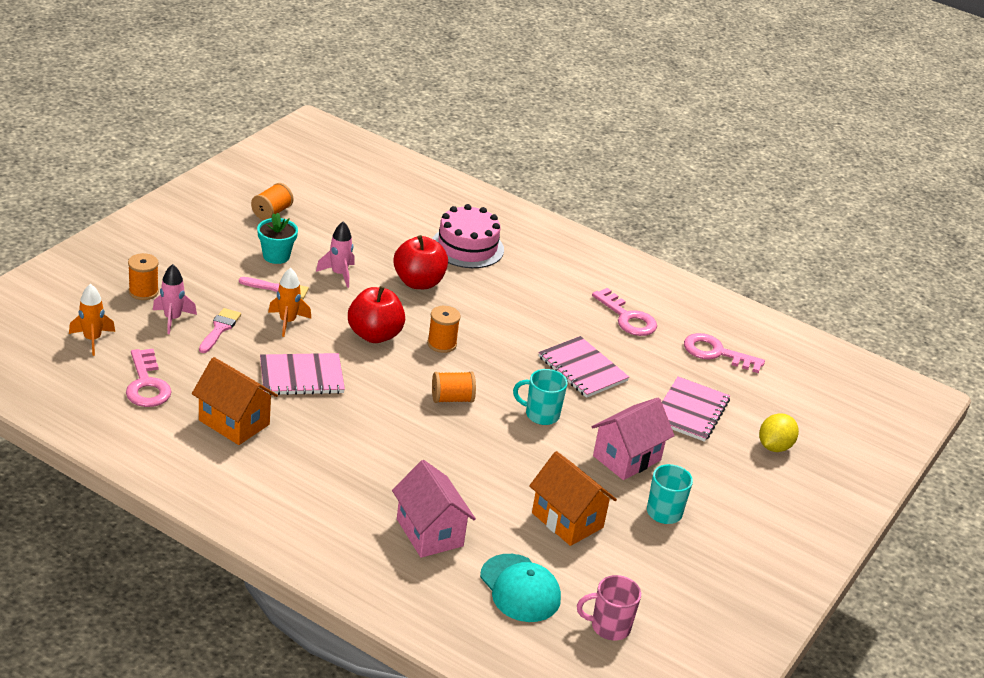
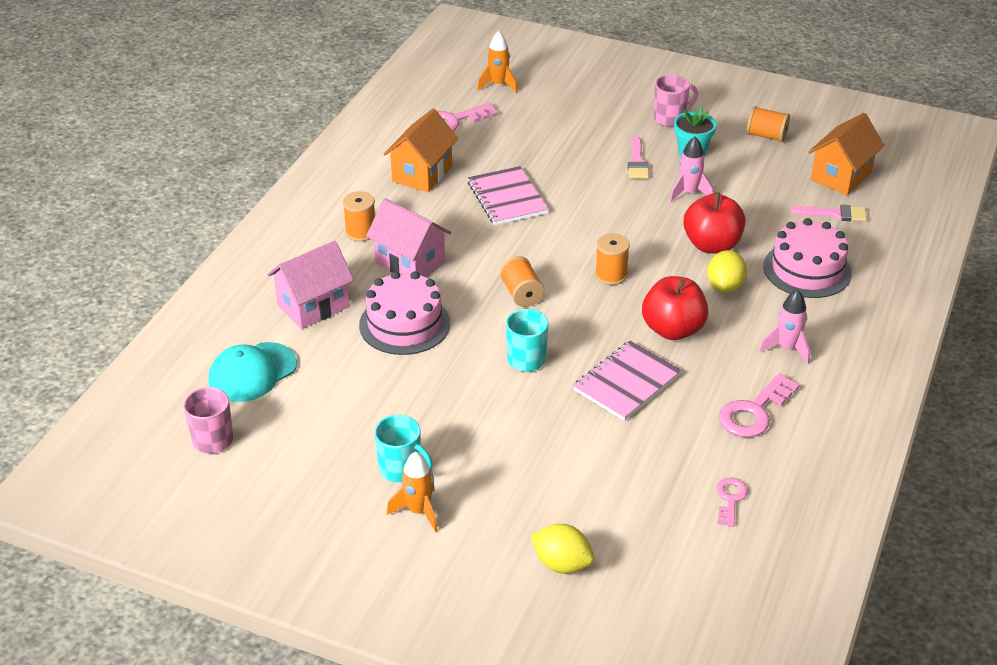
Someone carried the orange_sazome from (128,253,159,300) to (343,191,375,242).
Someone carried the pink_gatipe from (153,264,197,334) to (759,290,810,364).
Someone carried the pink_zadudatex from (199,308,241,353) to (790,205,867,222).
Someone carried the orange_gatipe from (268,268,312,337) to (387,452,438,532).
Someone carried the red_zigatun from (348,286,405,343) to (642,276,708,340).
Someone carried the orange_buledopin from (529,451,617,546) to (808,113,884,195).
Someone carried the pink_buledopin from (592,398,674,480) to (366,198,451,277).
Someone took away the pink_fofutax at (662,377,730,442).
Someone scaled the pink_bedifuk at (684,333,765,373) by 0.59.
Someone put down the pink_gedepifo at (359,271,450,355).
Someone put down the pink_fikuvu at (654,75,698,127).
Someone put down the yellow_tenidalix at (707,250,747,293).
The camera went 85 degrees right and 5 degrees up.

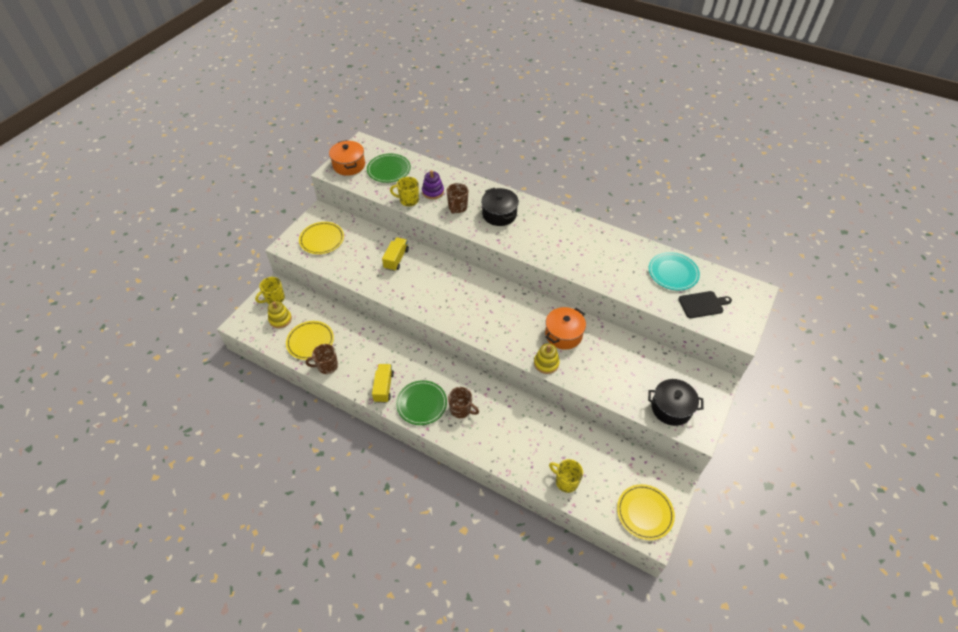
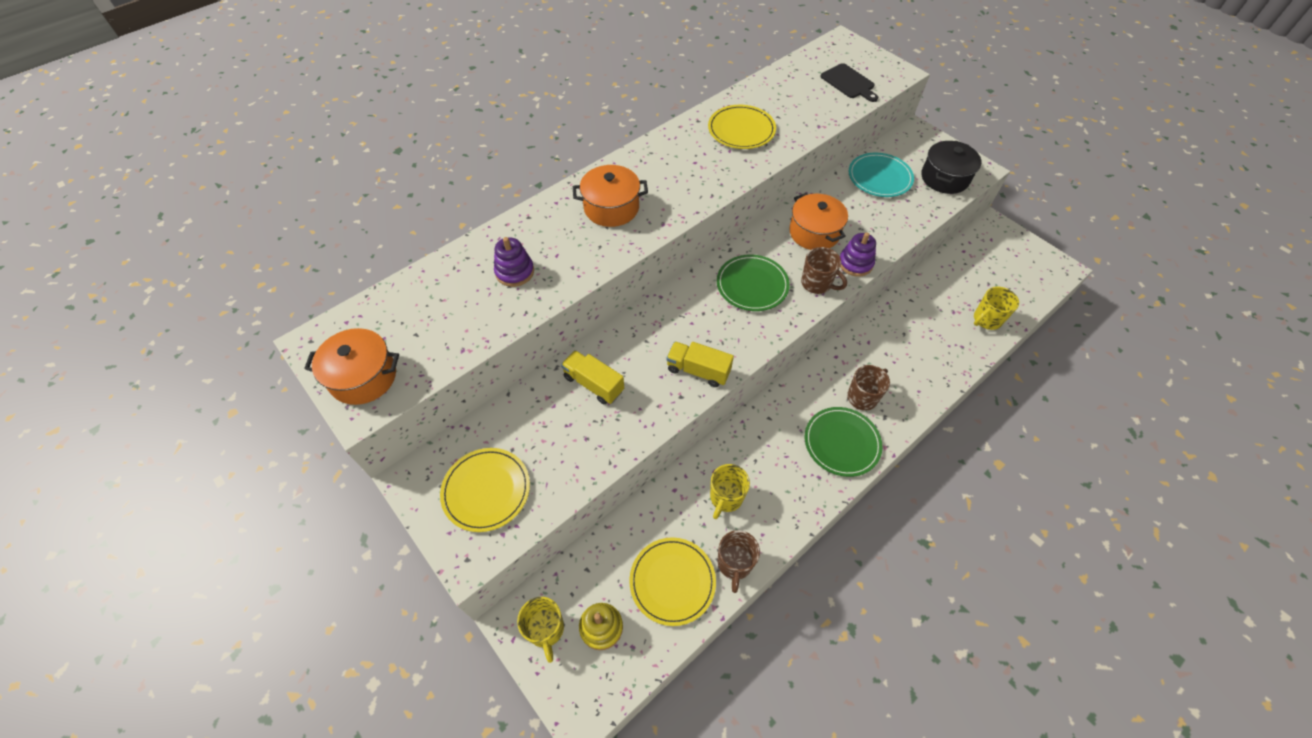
Someone carried the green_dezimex from (367,154,411,183) to (717,254,790,311).
Someone carried the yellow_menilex from (372,364,394,403) to (666,342,734,387).
Someone carried the yellow_fikuvu from (390,177,419,206) to (710,464,750,519).
Someone carried the brown_fikuvu from (447,183,468,214) to (801,247,847,294).
Someone repainted the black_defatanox at (481,188,519,226), which became the orange_defatanox at (573,165,648,227).
Someone repainted the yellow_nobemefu at (534,343,560,374), which became the purple_nobemefu at (840,232,876,277).
Someone carried the yellow_dezimex from (617,484,675,540) to (708,105,776,149).
Someone carried the turquoise_dezimex from (648,252,700,290) to (849,153,914,197).
Someone rotated the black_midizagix at (679,291,732,318) by 135 degrees clockwise.
The camera went 70 degrees left and 5 degrees up.

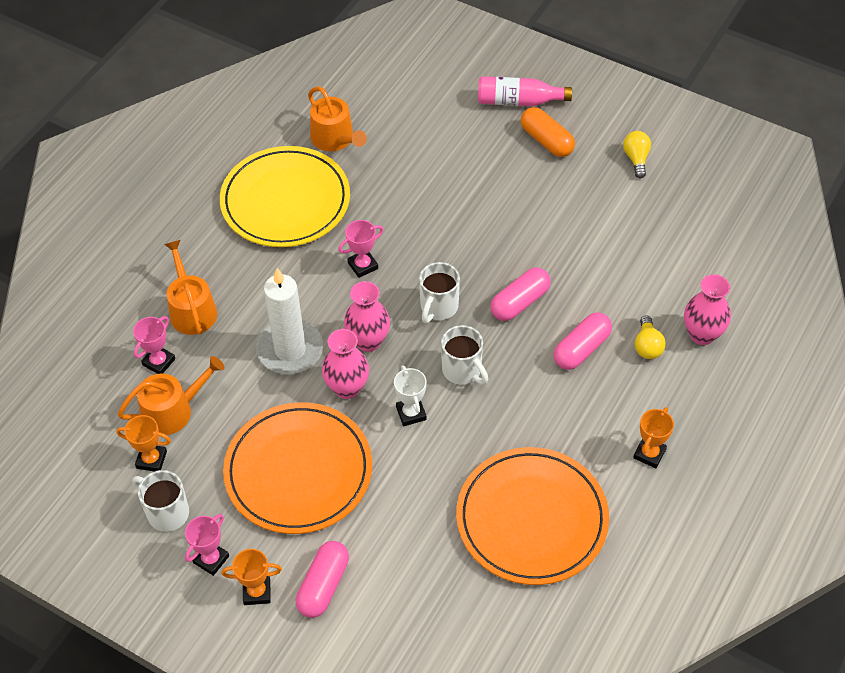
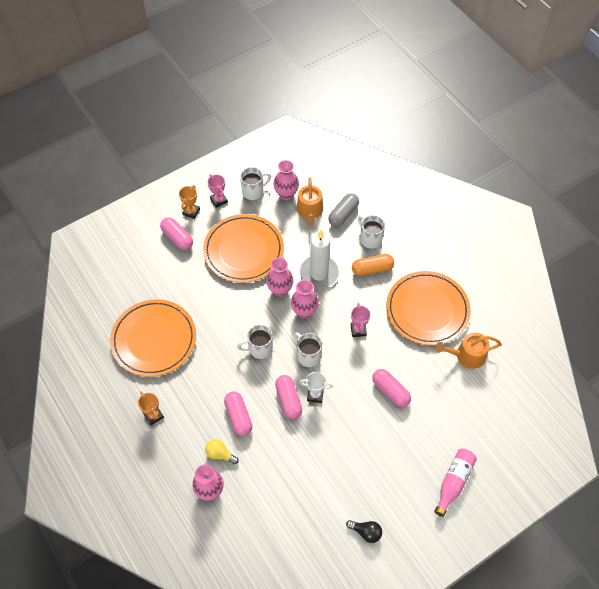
Someone swapped the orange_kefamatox at (116,415,171,472) for the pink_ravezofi at (273,160,299,200).
Someone swapped the pink_kefamatox at (133,316,175,374) for the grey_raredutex at (328,193,359,227).
Someone swapped the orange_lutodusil at (164,240,217,335) for the white_fikuvu at (358,215,385,249).
Someone repainted the yellow_dezimex at (220,146,350,247), which became the orange_dezimex at (386,271,471,345).
Someone carried the white_kefamatox from (394,365,427,426) to (299,372,333,403).
Someone carried the orange_raredutex from (521,107,575,157) to (352,254,394,276).
Someone repainted the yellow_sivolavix at (623,131,651,178), which became the black_sivolavix at (346,520,382,543).
Someone put down the pink_raredutex at (372,369,411,407).
The camera went 115 degrees right and 5 degrees up.

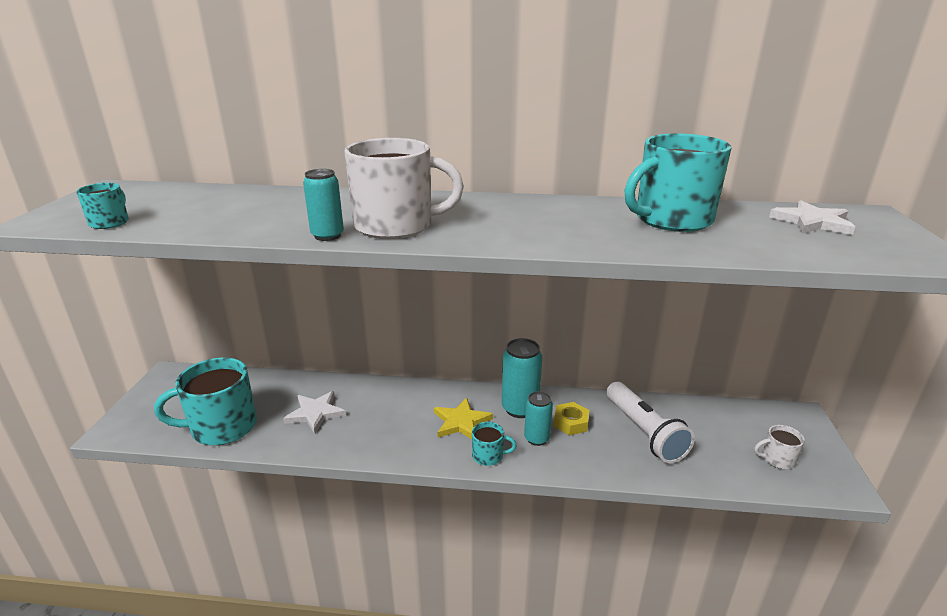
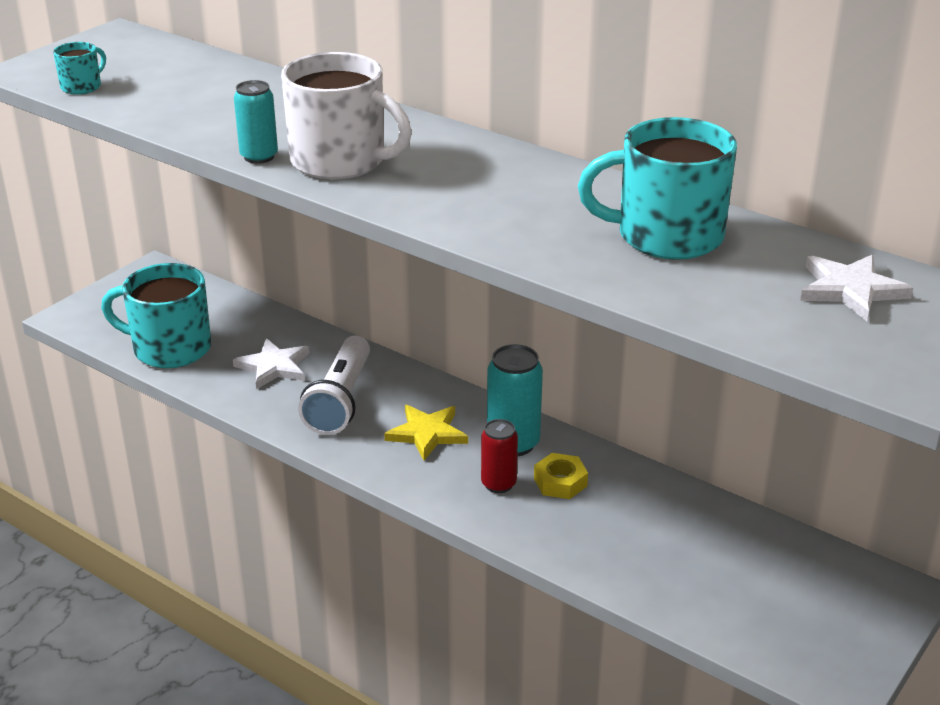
Someone took away the turquoise_fikuvu at (472,422,517,466).
Someone repainted the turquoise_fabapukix at (524,391,553,446), which became the red_fabapukix at (481,419,518,493).
Someone carried the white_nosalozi from (606,382,695,463) to (298,336,370,435).
Someone took away the white_fikuvu at (754,425,805,469).
The camera went 30 degrees right and 5 degrees up.

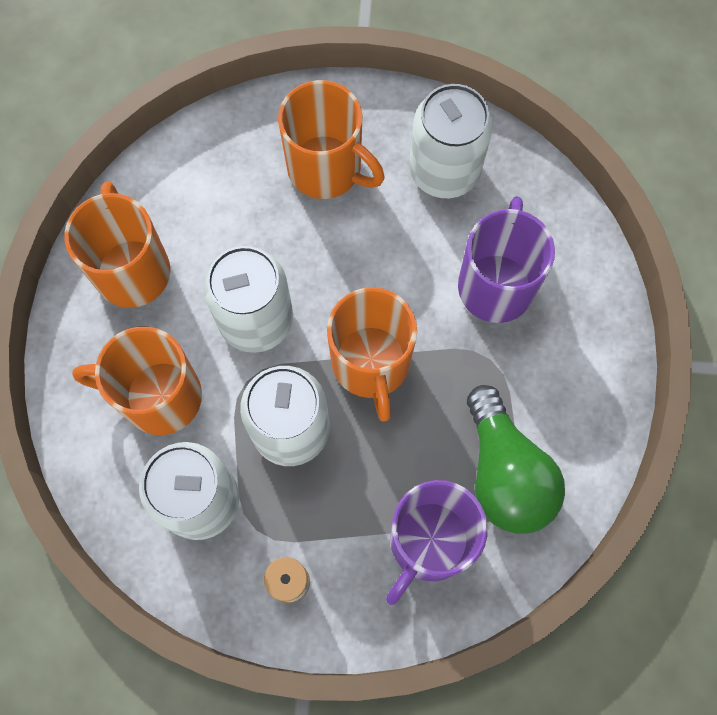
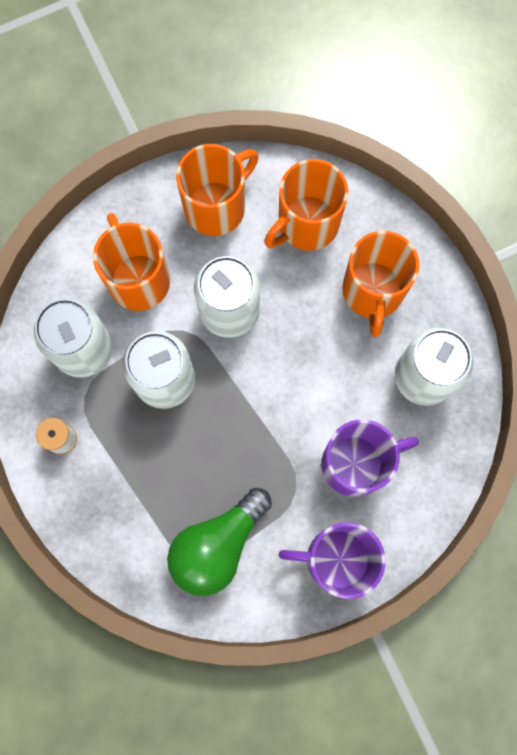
Someone carried the orange_fikuvu from (327,287,417,422) to (264,159,348,251).
Someone carried the purple_fikuvu from (386,480,488,605) to (279,522,386,599).
The camera went 60 degrees right and 5 degrees up.

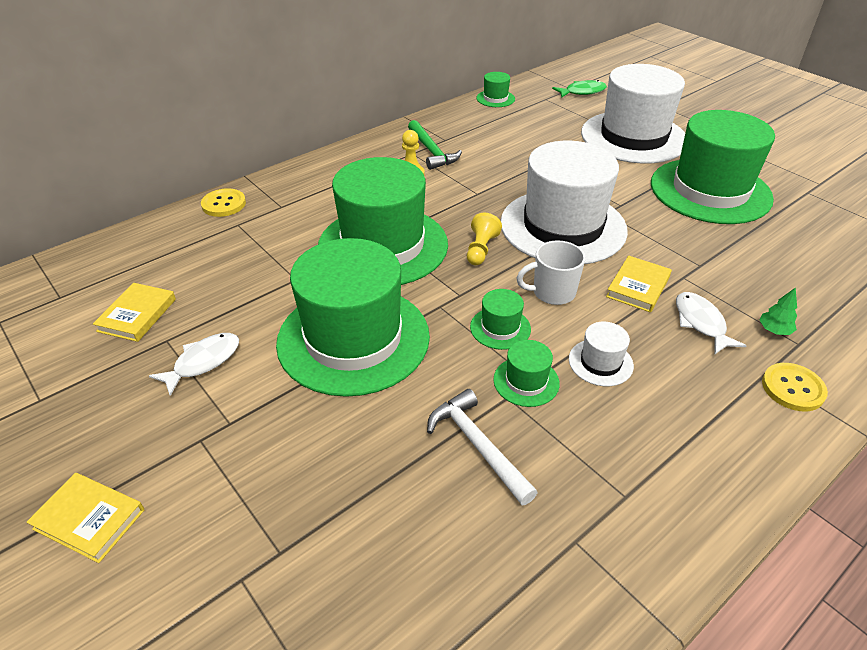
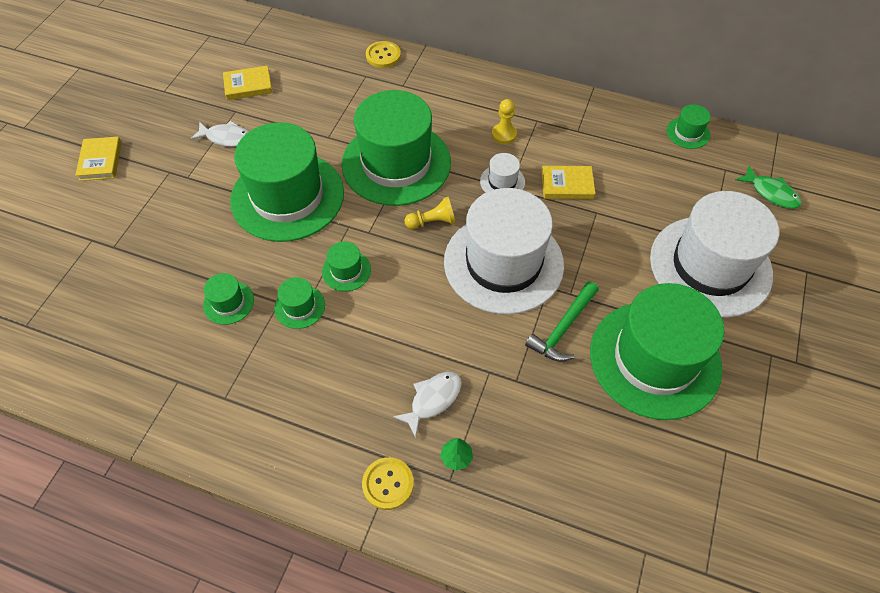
Someone carried the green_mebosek from (408,120,462,170) to (525,281,599,362).
Someone swapped the white_mebosek at (427,389,538,505) for the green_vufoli at (203,273,254,325).
Someone took away the white_fikuvu at (516,240,585,305).
Someone carried the white_vufoli from (569,322,634,386) to (480,153,525,193).
Someone carried the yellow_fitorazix from (606,256,672,313) to (541,166,595,199).
The camera went 60 degrees right and 15 degrees up.

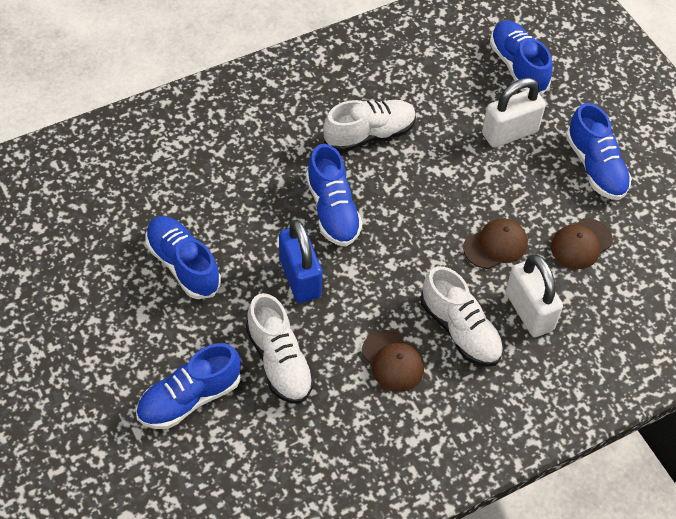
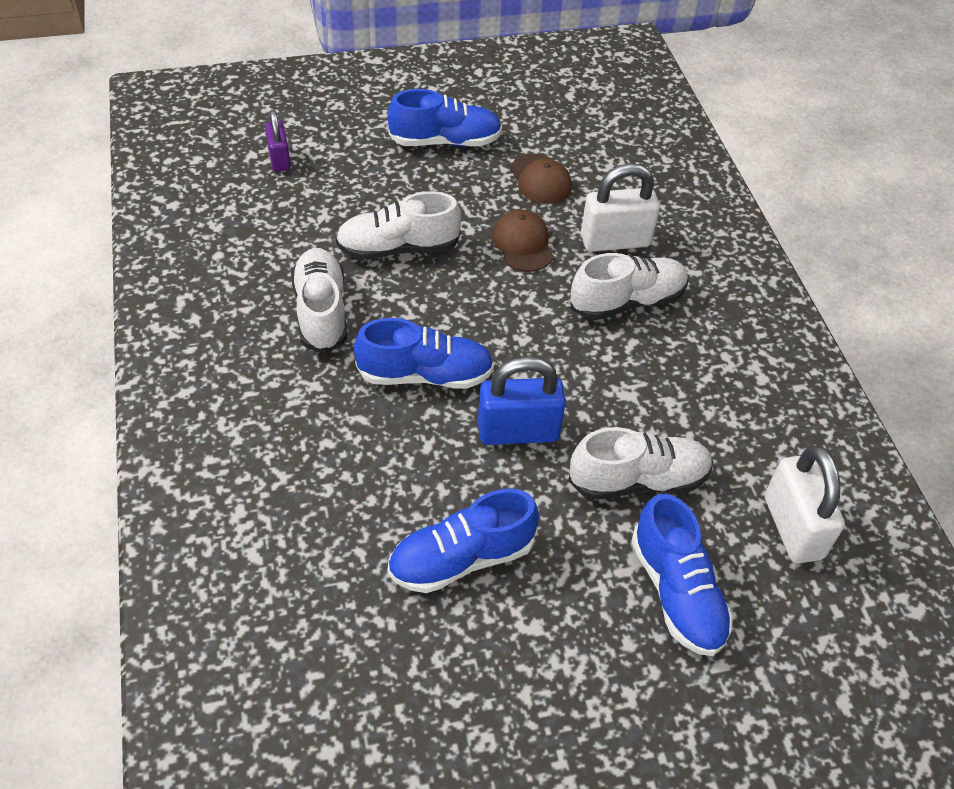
Someone took away the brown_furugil at (362,330,424,392).
Someone carried the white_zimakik from (482,78,546,148) to (765,445,845,564).
Someone swapped the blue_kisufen at (490,20,553,95) for the purple_zimakik at (265,110,291,172).
Someone put down the white_kisufen at (335,191,461,260).
The camera went 75 degrees left and 5 degrees down.

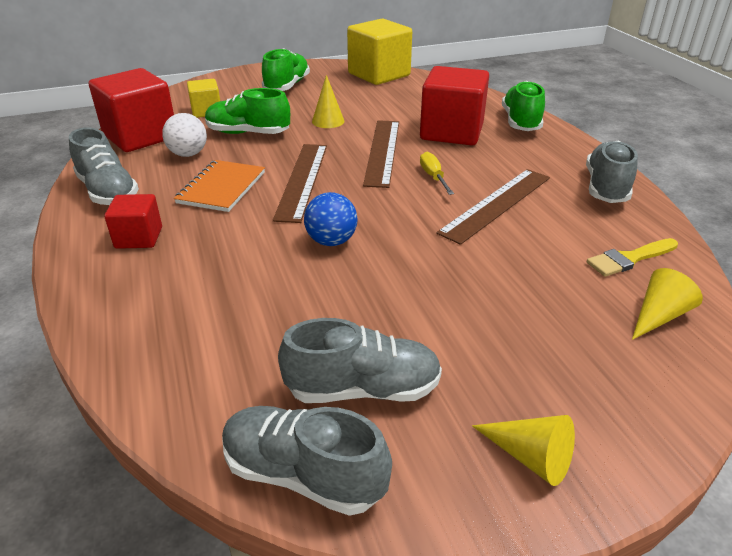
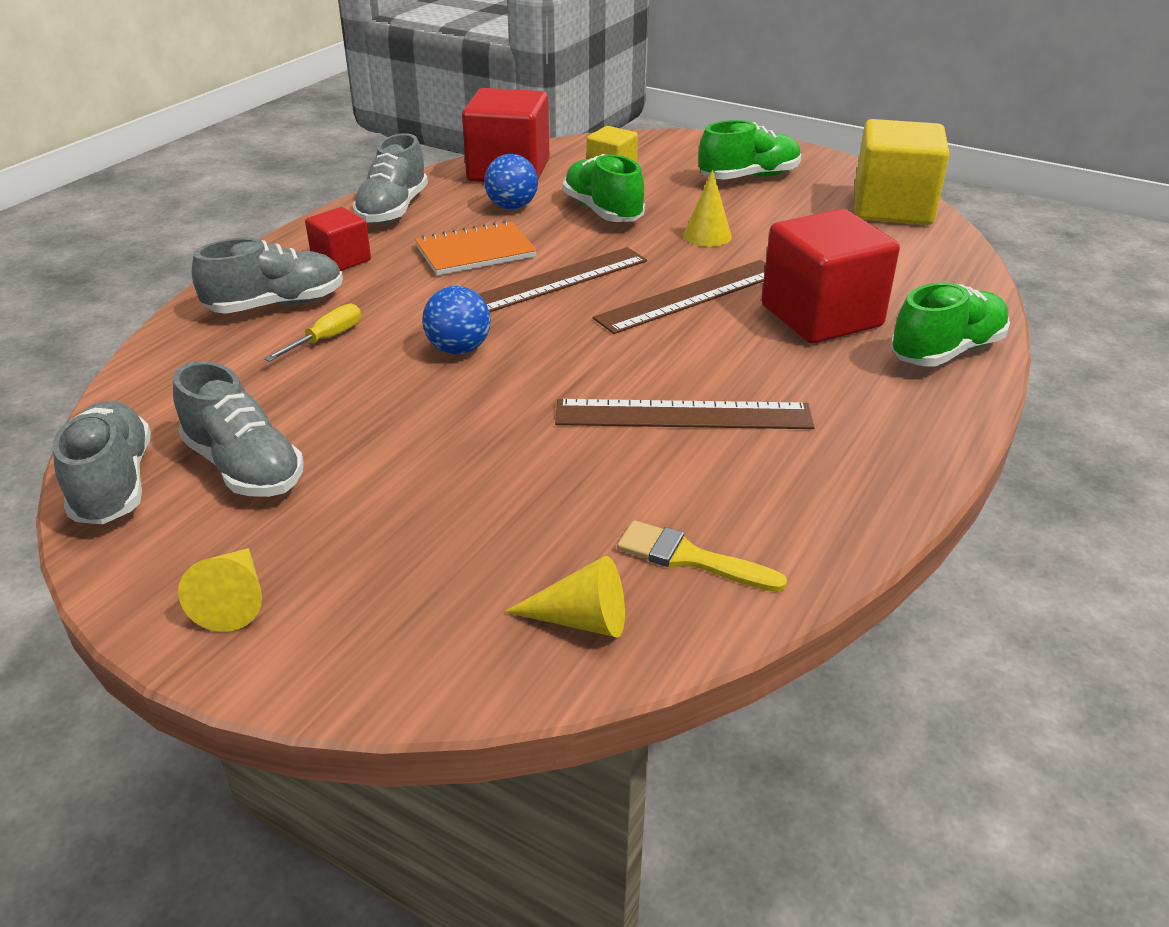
Someone repainted the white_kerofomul at (162,113,207,157), which became the blue_kerofomul at (484,154,538,210).
Someone carried the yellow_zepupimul from (420,152,454,195) to (264,304,361,362).
Someone carried the grey_kisufen from (586,140,638,203) to (192,238,343,314).
The camera went 50 degrees right and 0 degrees up.

